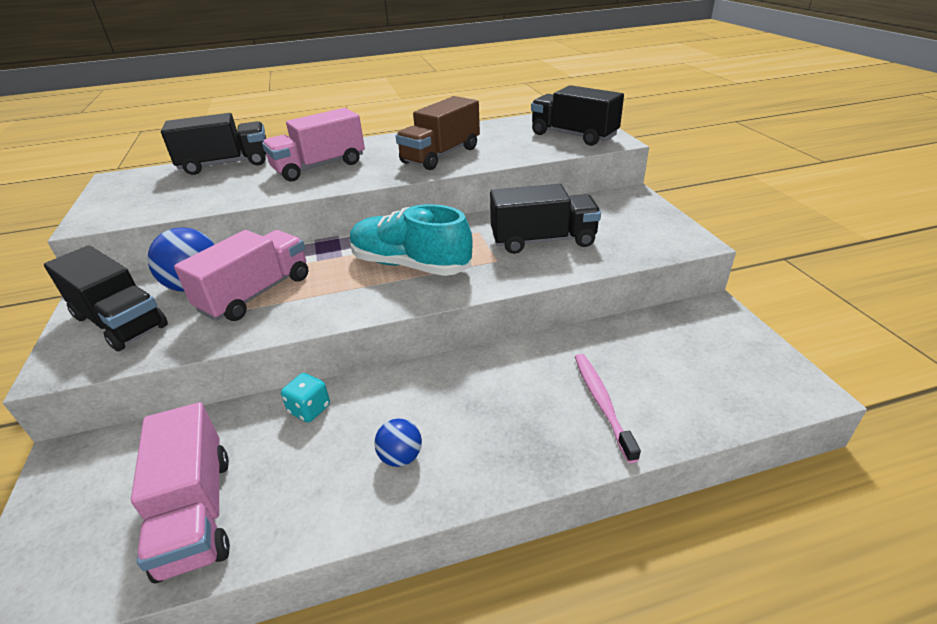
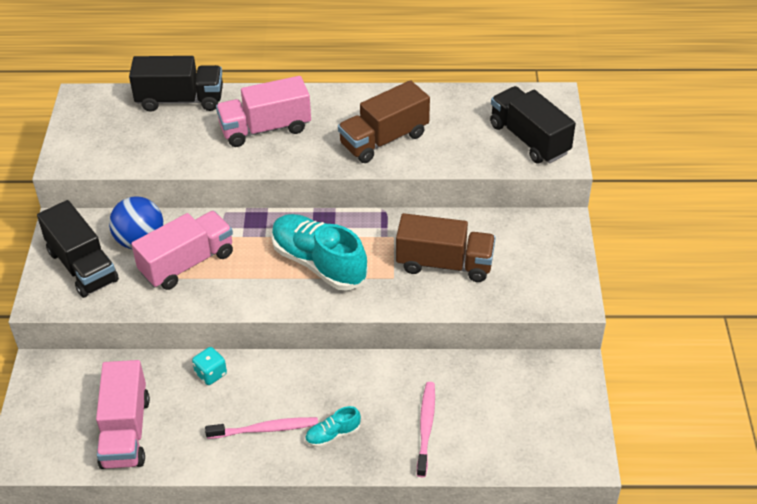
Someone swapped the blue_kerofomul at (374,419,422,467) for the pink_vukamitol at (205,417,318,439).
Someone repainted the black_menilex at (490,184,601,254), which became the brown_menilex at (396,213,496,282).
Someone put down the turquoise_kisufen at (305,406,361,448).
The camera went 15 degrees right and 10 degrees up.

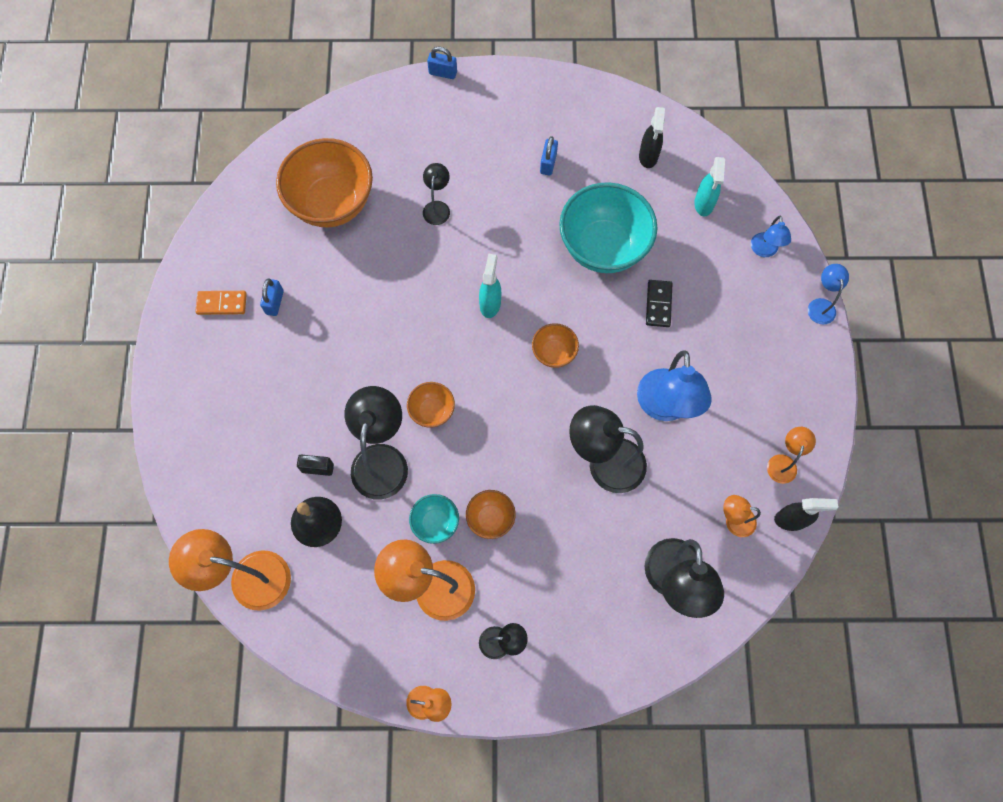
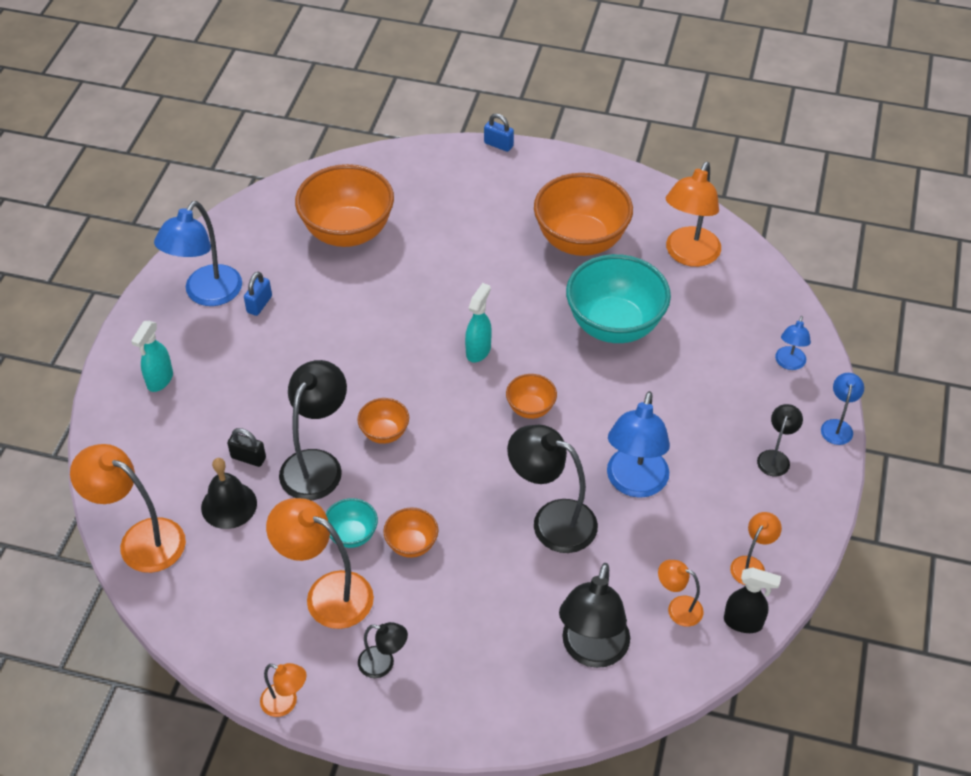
Someone swapped the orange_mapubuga at (195,291,247,315) for the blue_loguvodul at (154,201,242,306).
Someone carried the black_loguvodul from (423,163,450,225) to (757,404,803,476).
Someone swapped the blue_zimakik at (540,136,558,176) for the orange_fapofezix at (534,173,633,256).
Someone swapped the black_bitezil at (639,107,665,168) for the orange_loguvodul at (666,162,721,267).
Someone took away the black_mapubuga at (646,280,673,327).
Someone carried the turquoise_bitezil from (694,157,725,216) to (131,321,173,392).
The camera went 15 degrees right and 20 degrees down.

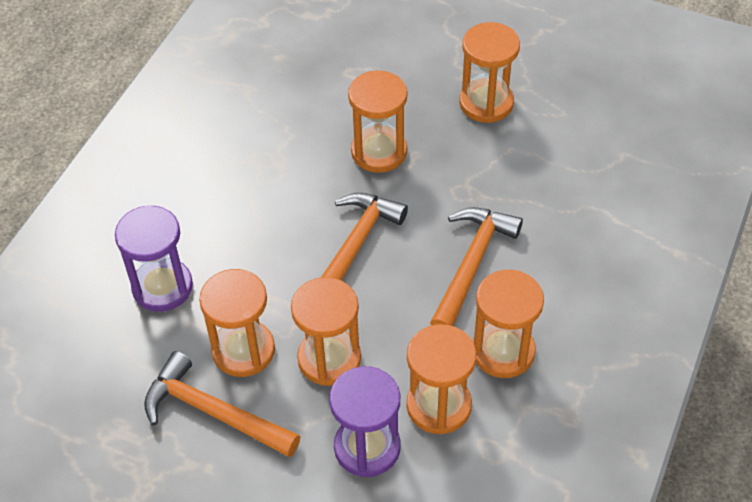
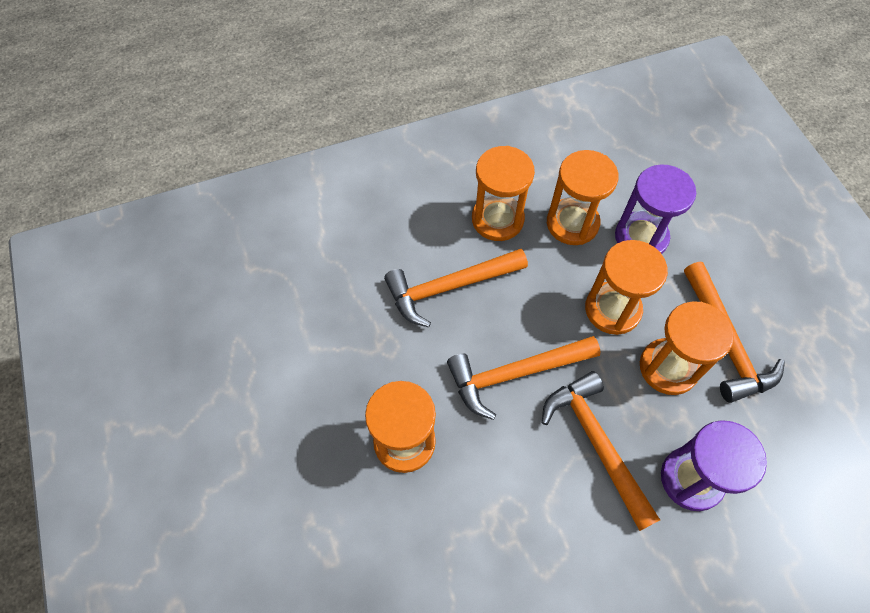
Someone took away the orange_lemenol at (459,22,520,123).
Someone put down the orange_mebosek at (542,371,660,531).
The camera went 135 degrees left and 10 degrees up.

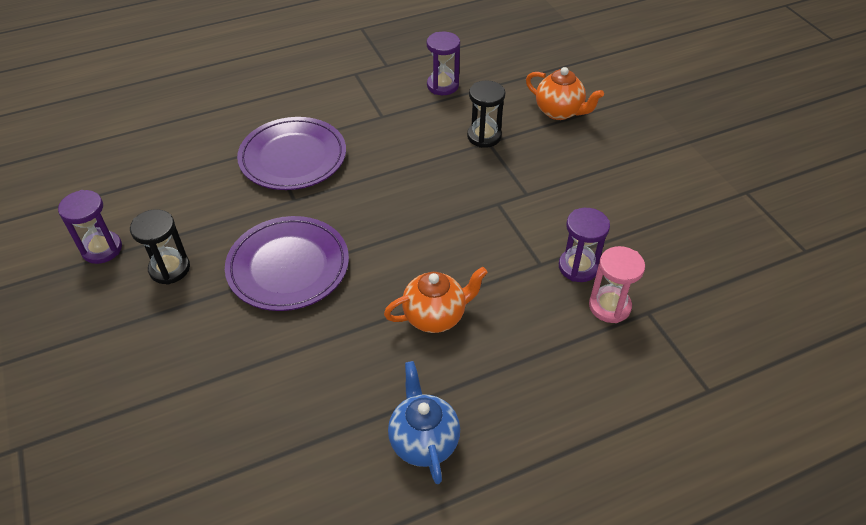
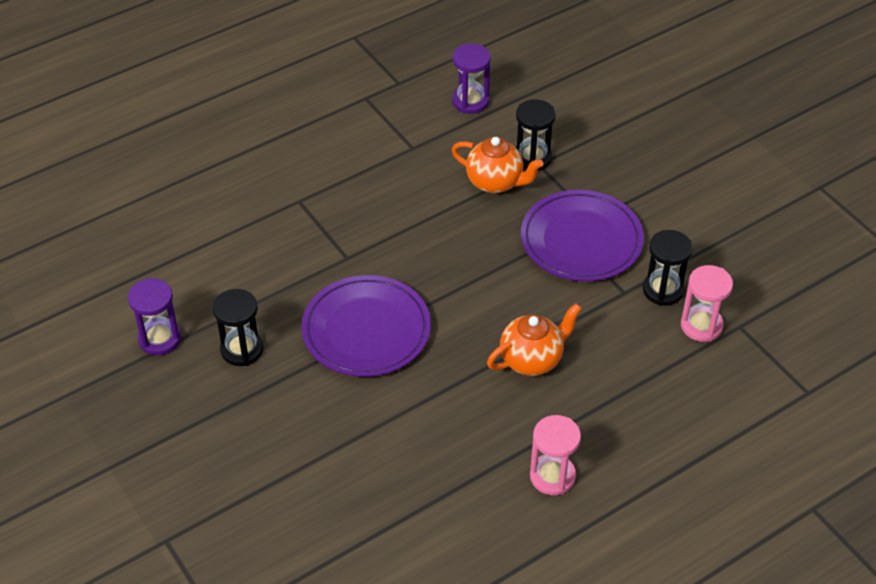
Someone carried the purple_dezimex from (237,117,346,190) to (521,190,644,281).
Someone swapped the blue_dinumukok at (388,361,460,484) for the pink_lemenol at (530,415,581,495).
Someone carried the orange_dinumukok from (526,67,604,120) to (452,137,543,193).
Someone repainted the purple_lemenol at (559,208,610,282), which became the black_lemenol at (643,230,693,306).
The camera went 10 degrees left and 0 degrees up.

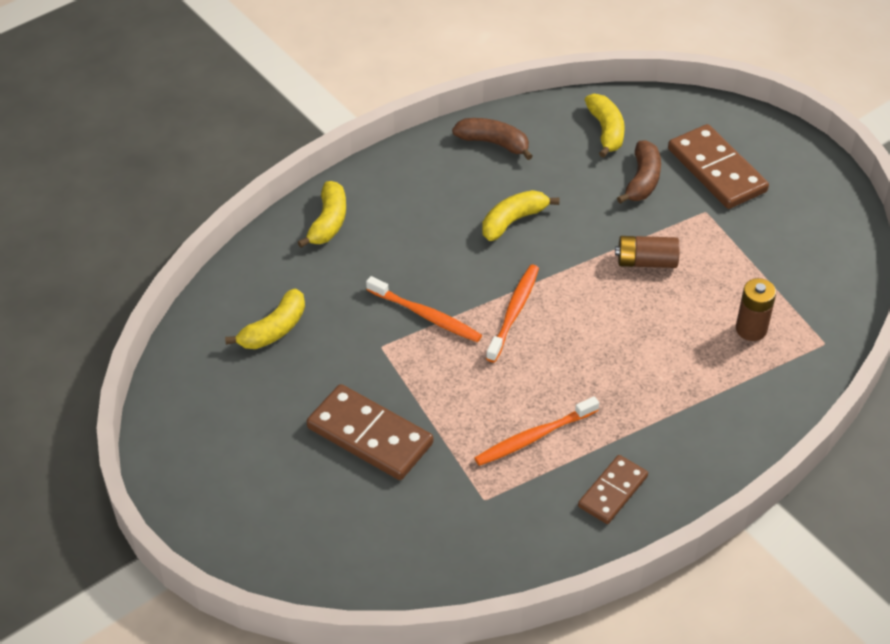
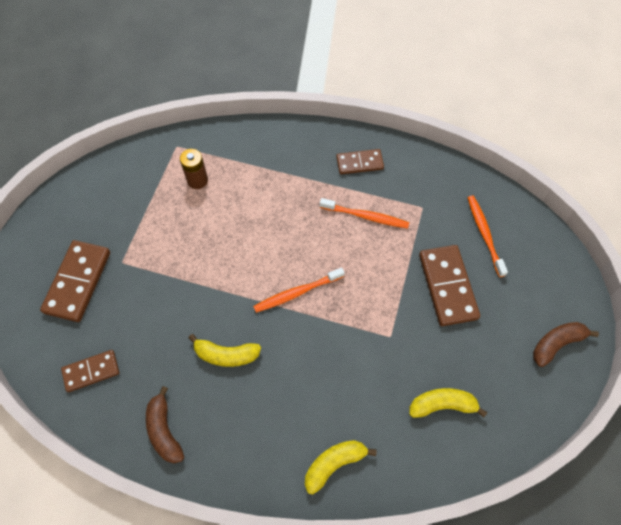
Someone carried the orange_vukamitol from (366,276,482,342) to (467,196,508,277).
Someone swapped the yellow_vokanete at (585,94,625,158) for the brown_mapubuga at (61,350,119,392).
Someone took away the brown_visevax at (615,236,680,268).
Someone carried the brown_vokanete from (617,140,661,204) to (533,322,599,367).
The camera went 135 degrees left and 15 degrees up.

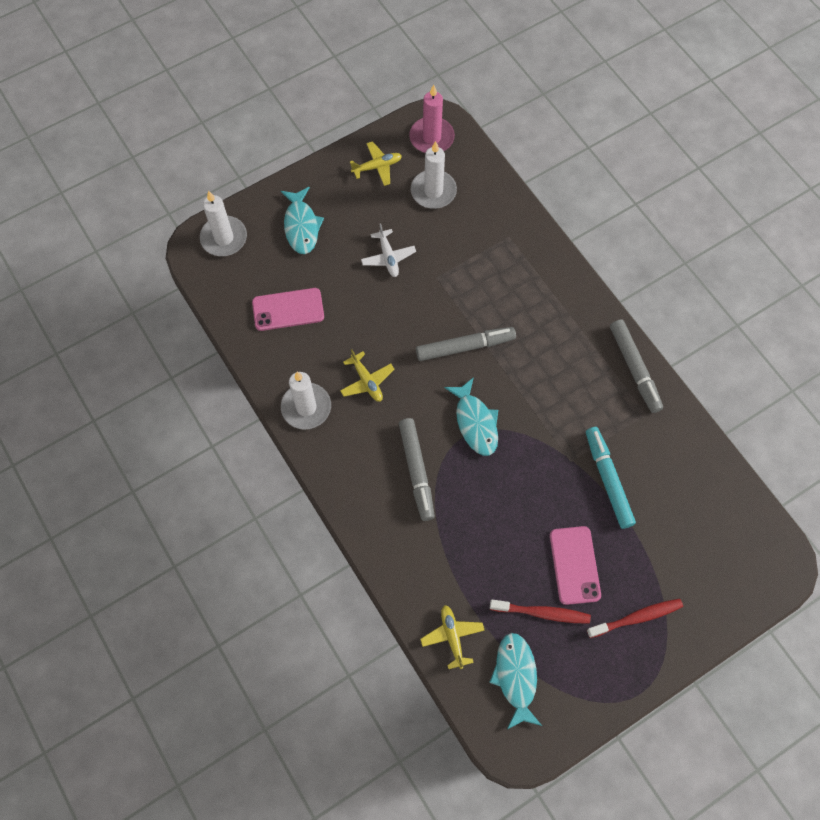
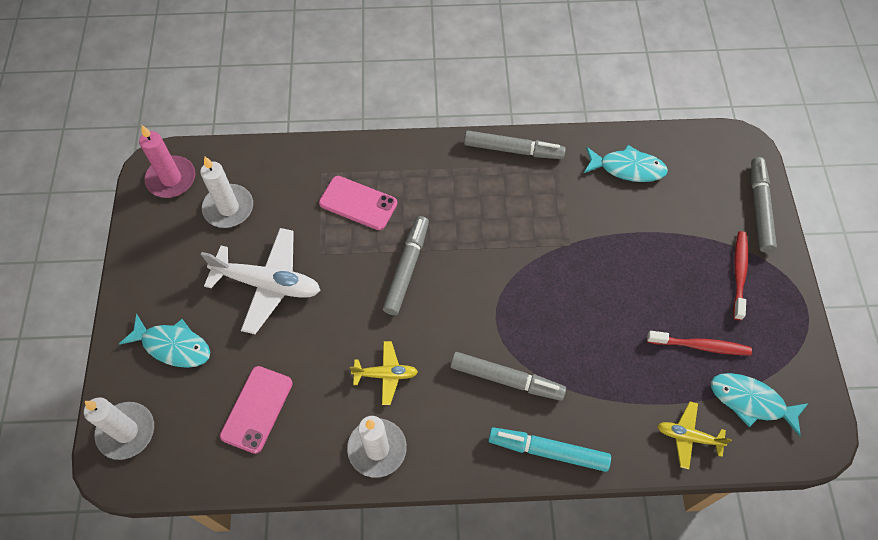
Someone took away the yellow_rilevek at (350,141,402,186).
Someone scaled the white_rilevek at (361,223,416,277) by 1.85.
Someone carried the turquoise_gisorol from (444,377,498,456) to (584,145,668,182).
Someone rotated the red_vukamitol at (490,600,591,624) by 60 degrees clockwise.
Someone carried the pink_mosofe from (550,526,601,605) to (319,176,397,230).
Someone carried the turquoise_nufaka from (586,427,636,529) to (488,427,611,472).
Someone put down the grey_nufaka at (751,157,777,253).
The camera went 60 degrees left and 5 degrees down.

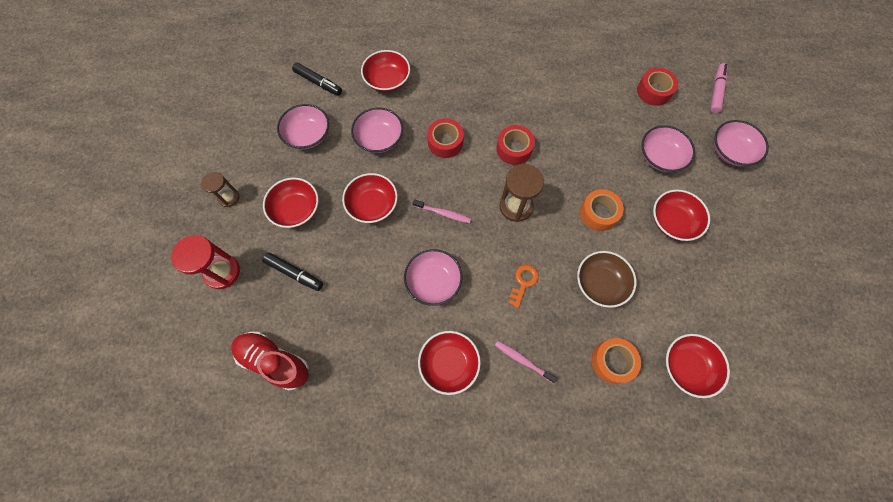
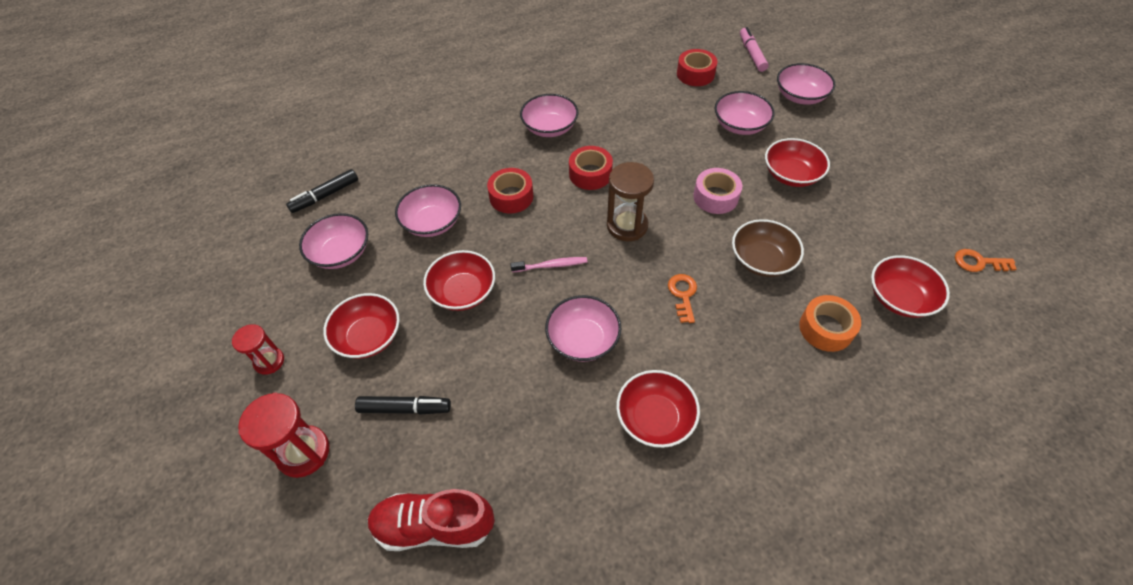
Someone repainted the brown_lemenol at (201,172,239,207), which became the red_lemenol at (232,324,284,375).
Someone rotated the black_nufaka at (292,63,342,96) by 135 degrees clockwise.
Someone took away the red_fapofezix at (361,50,410,92).
Someone took away the pink_vukamitol at (495,341,557,383).
Someone repainted the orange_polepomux at (580,189,624,231), which became the pink_polepomux at (693,168,742,214).
Someone put down the pink_fapofezix at (520,94,578,137).
Someone put down the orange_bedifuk at (955,249,1016,272).
The camera went 25 degrees left and 15 degrees down.

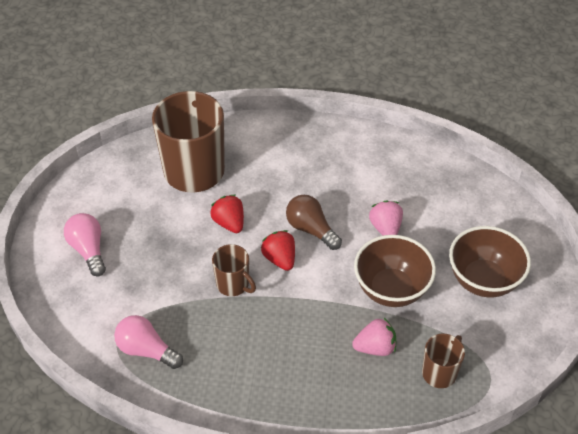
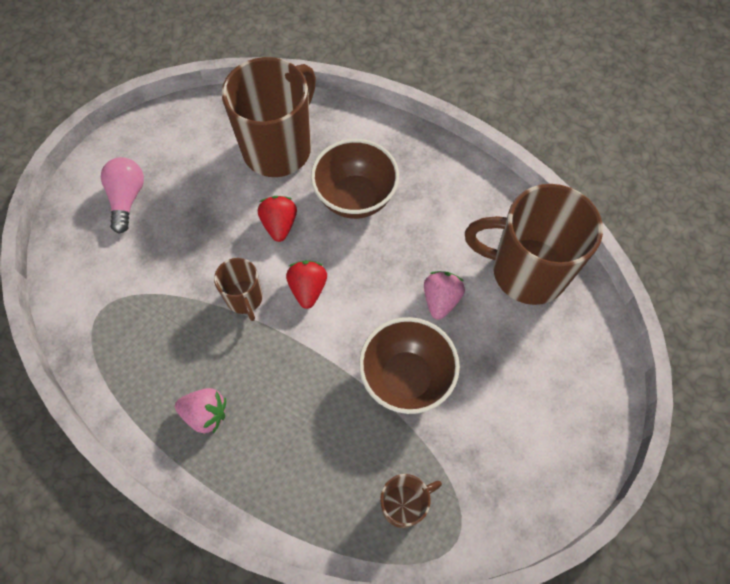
Someone took away the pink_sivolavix at (114,315,183,369).
Someone took away the brown_sivolavix at (286,195,342,250).
Someone carried the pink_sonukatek from (352,318,396,356) to (175,388,226,433).
Someone carried the brown_fapofezix from (449,226,531,298) to (311,139,399,219).
Someone put down the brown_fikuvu at (465,184,603,305).
The camera went 25 degrees right and 15 degrees up.

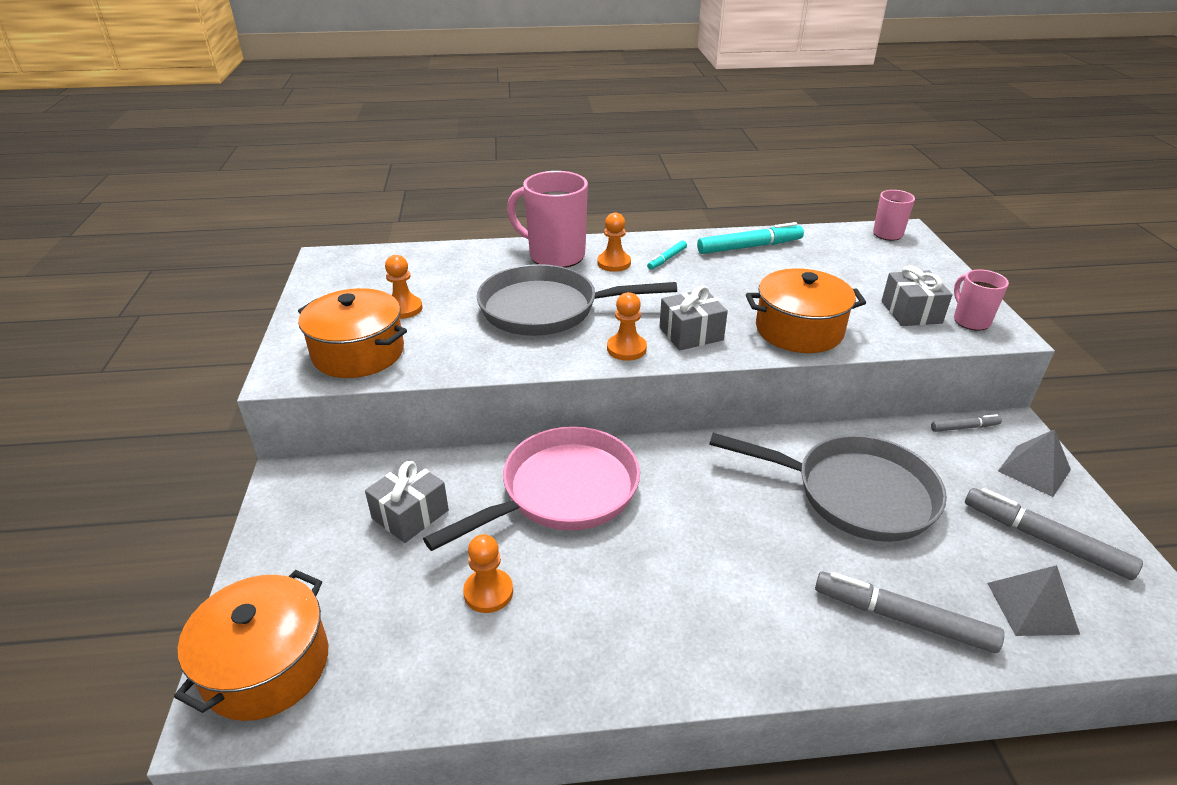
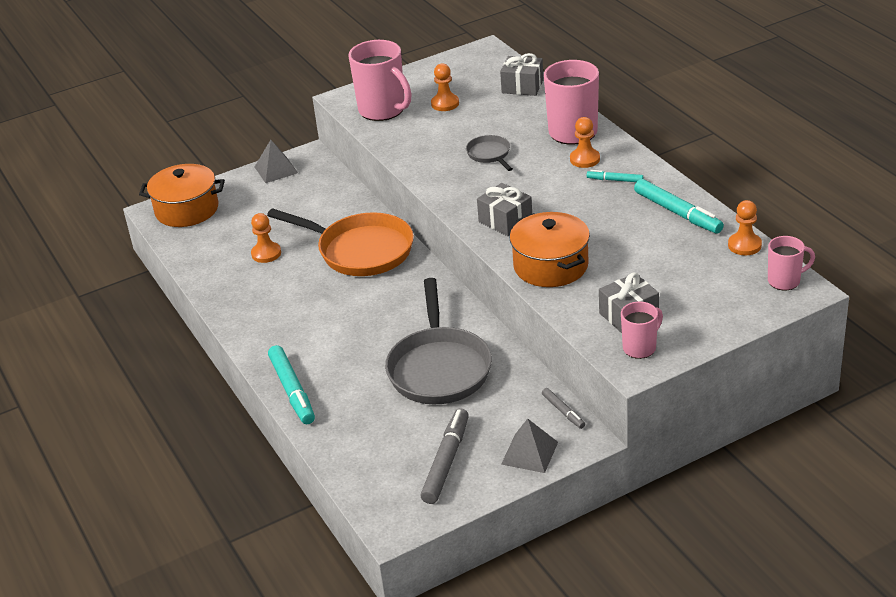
Someone swapped the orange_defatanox at (298,288,407,378) for the pink_fikuvu at (348,40,412,121).
Someone carried the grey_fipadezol from (365,460,449,543) to (500,53,543,96).
Someone repainted the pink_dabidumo at (423,426,640,551), which became the orange_dabidumo at (267,208,414,276).
Someone scaled the grey_dabidumo at (477,264,677,336) by 0.47.
Someone carried the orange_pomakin from (607,292,647,361) to (728,200,762,255).
Someone took away the grey_nufaka at (815,572,1004,653).
Someone carried the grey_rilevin from (987,565,1080,636) to (255,140,298,183).
Someone put down the turquoise_nufaka at (268,345,315,424).
The camera went 70 degrees right and 0 degrees up.

